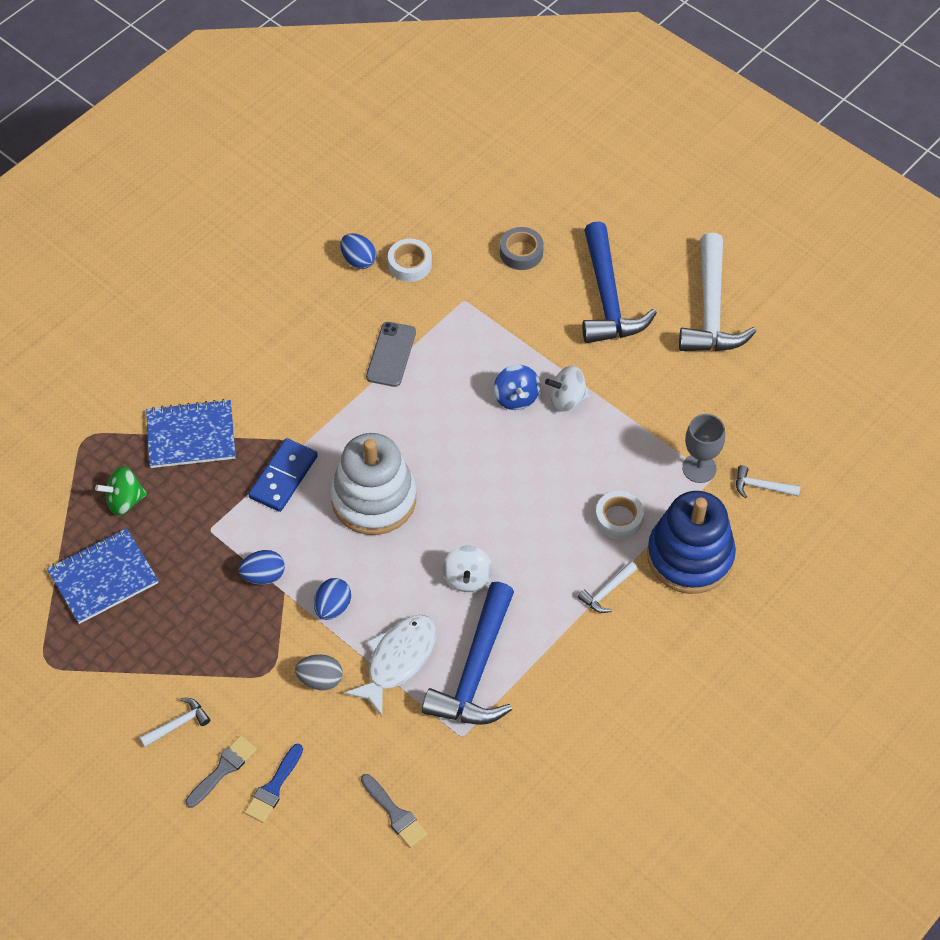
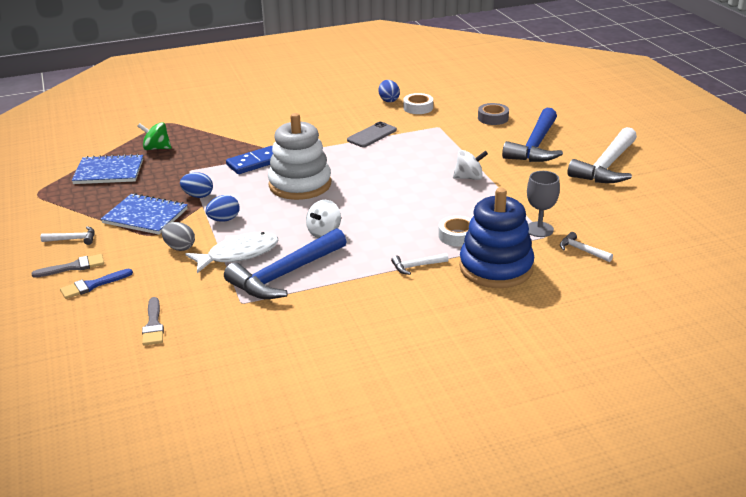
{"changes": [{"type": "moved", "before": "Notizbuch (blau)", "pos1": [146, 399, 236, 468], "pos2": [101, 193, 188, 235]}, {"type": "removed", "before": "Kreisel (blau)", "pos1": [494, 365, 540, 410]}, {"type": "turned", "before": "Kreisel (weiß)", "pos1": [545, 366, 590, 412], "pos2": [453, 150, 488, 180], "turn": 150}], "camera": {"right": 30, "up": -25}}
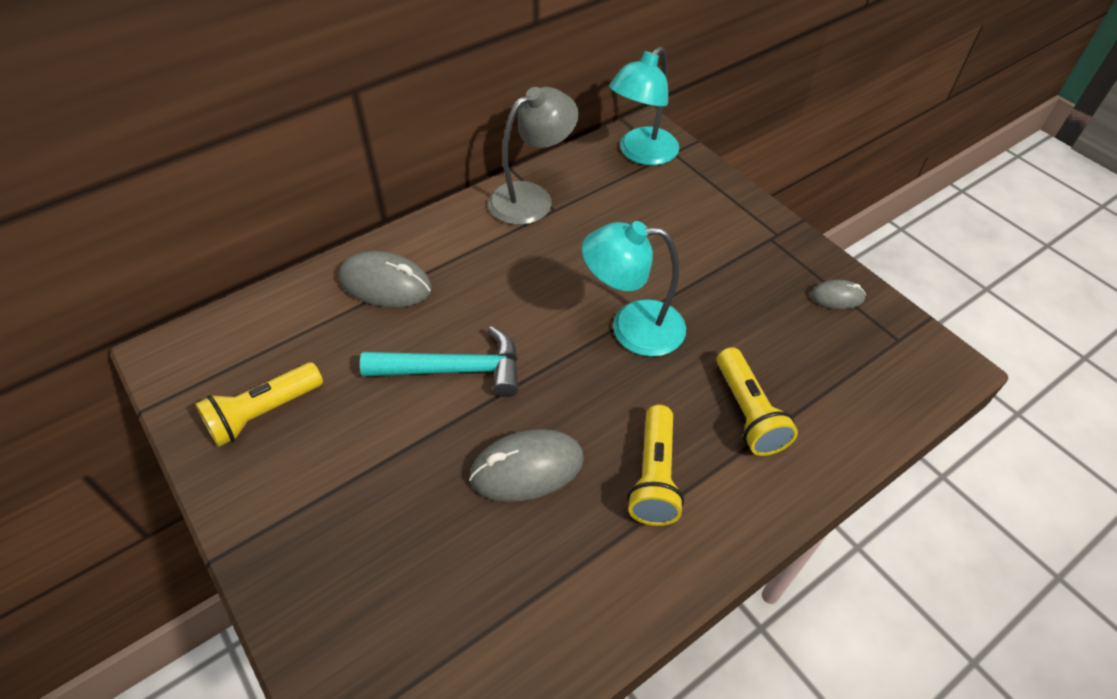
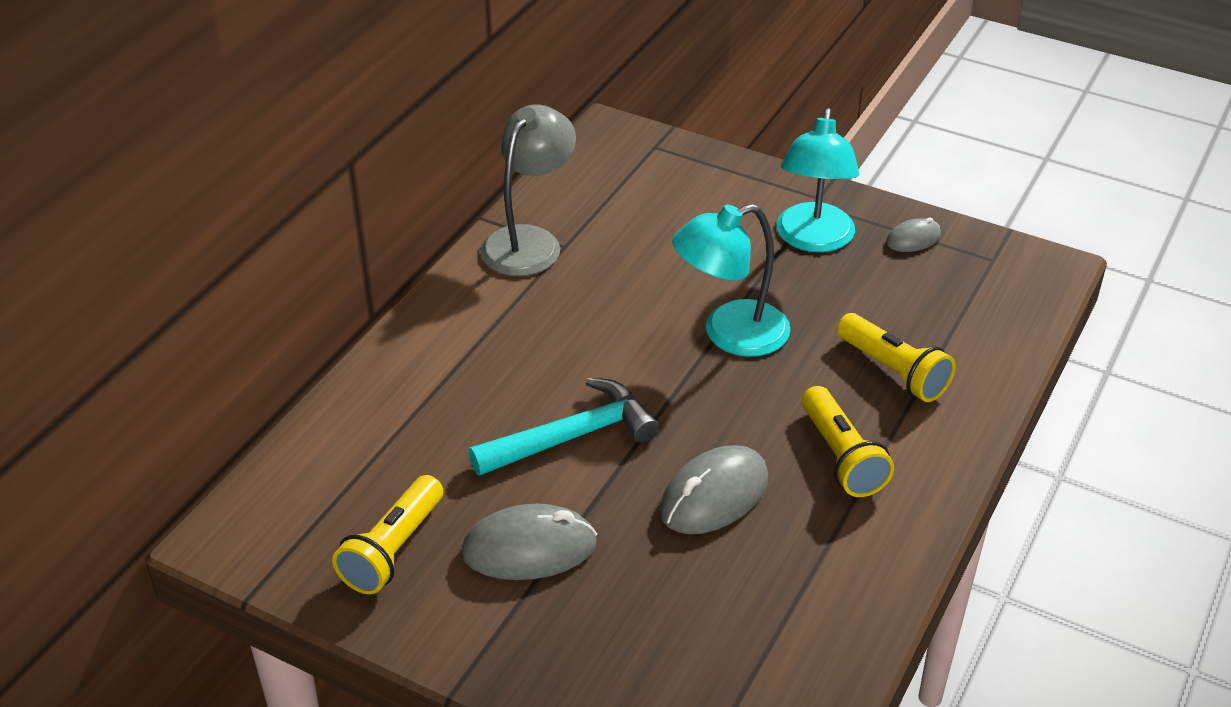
{"changes": [{"type": "moved", "before": "Computermaus (grau)", "pos1": [339, 251, 432, 308], "pos2": [461, 504, 597, 580]}, {"type": "moved", "before": "Lampe (türkis)", "pos1": [609, 47, 679, 165], "pos2": [776, 108, 859, 252]}], "camera": {"right": -25, "up": -10}}
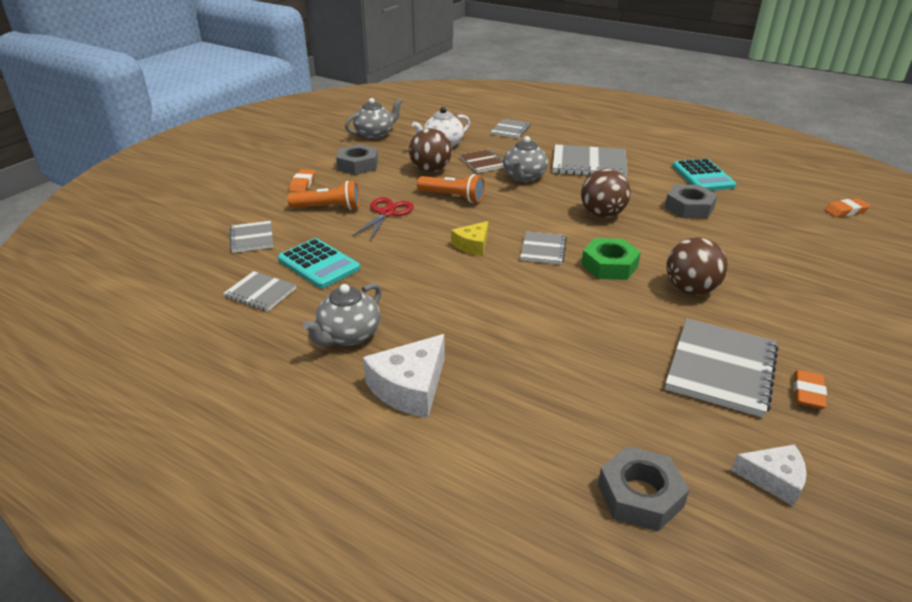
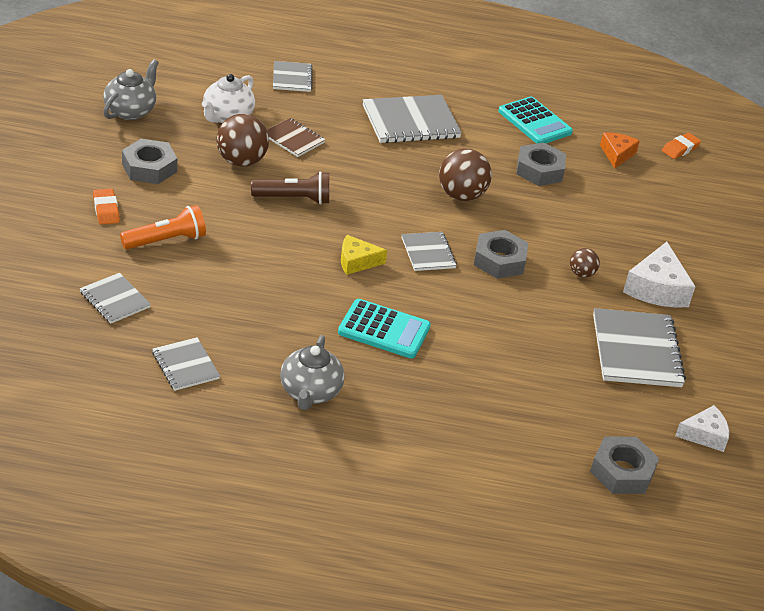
{"changes": [{"type": "turned", "before": "Notizbuch (grau)", "pos1": [223, 271, 296, 311], "pos2": [152, 337, 220, 391], "turn": 60}, {"type": "moved", "before": "Taschenrechner (türkis)", "pos1": [278, 238, 360, 288], "pos2": [338, 299, 431, 358]}, {"type": "removed", "before": "Schere (rot)", "pos1": [352, 197, 414, 240]}, {"type": "moved", "before": "Käse (weiß)", "pos1": [363, 334, 445, 418], "pos2": [623, 242, 696, 308]}, {"type": "recoloured", "before": "Taschenlampe (orange)", "after": "Taschenlampe (braun)", "pos1": [417, 174, 485, 203], "pos2": [251, 172, 329, 205]}, {"type": "turned", "before": "Käse (gelb)", "pos1": [451, 221, 488, 256], "pos2": [341, 235, 387, 275], "turn": 75}, {"type": "removed", "before": "Teekanne (grau)", "pos1": [503, 136, 548, 182]}, {"type": "recoloured", "before": "Sechskantmutter (grün)", "after": "Sechskantmutter (grau)", "pos1": [581, 238, 641, 280], "pos2": [474, 230, 528, 279]}, {"type": "resized", "before": "Ball (braun)", "pos1": [666, 237, 728, 295], "pos2": [570, 248, 600, 278], "scale": 0.54}, {"type": "removed", "before": "Radiergummi (orange)", "pos1": [794, 370, 827, 409]}, {"type": "added", "after": "Käse (orange)", "pos2": [600, 133, 640, 169]}], "camera": {"right": -30, "up": 5}}
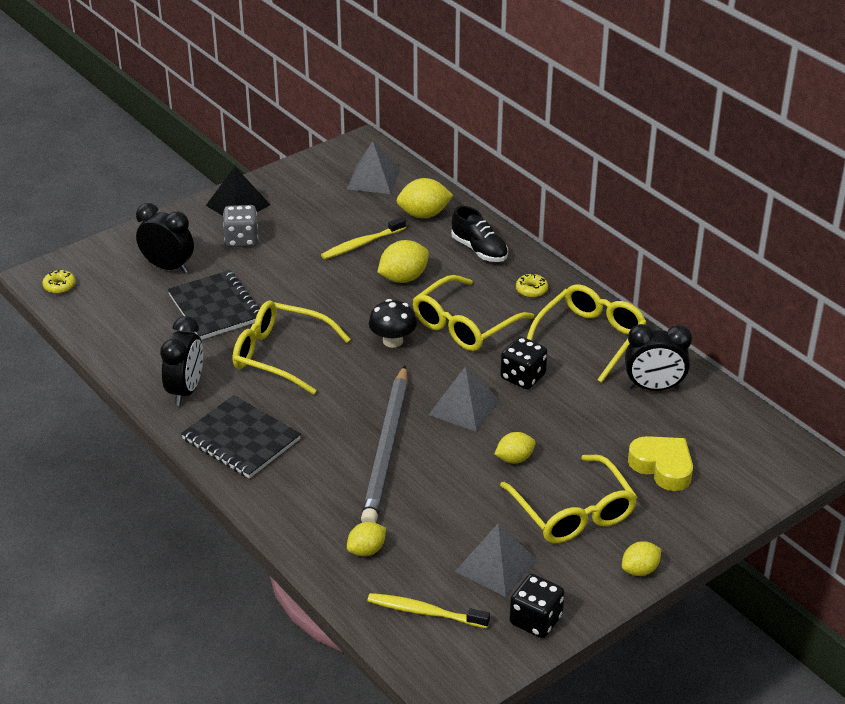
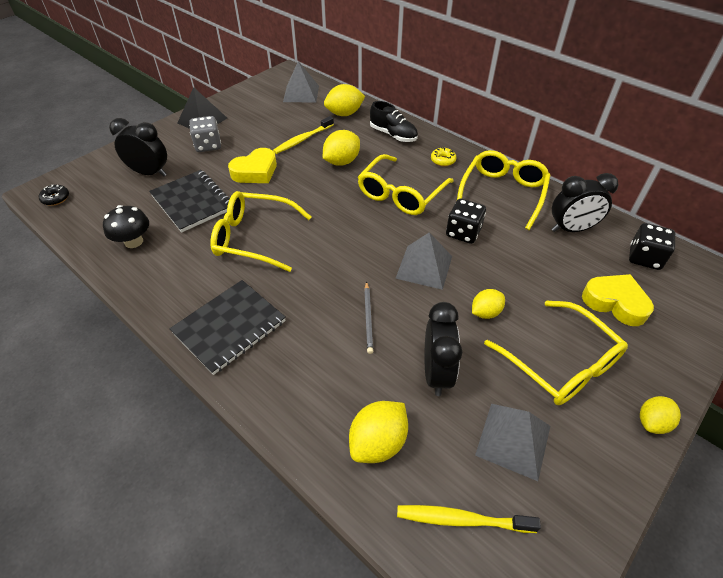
{"changes": [{"type": "recoloured", "before": "Donut (gelb)", "after": "Donut (schwarz)", "pos1": [42, 270, 76, 294], "pos2": [39, 185, 69, 206]}, {"type": "moved", "before": "Wecker (schwarz)", "pos1": [160, 316, 203, 405], "pos2": [424, 302, 462, 396]}, {"type": "turned", "before": "Notizbuch (schwarz)", "pos1": [181, 395, 301, 479], "pos2": [169, 280, 286, 375], "turn": -75}, {"type": "resized", "before": "Zitrone (gelb)", "pos1": [347, 522, 386, 556], "pos2": [349, 401, 408, 463], "scale": 1.53}, {"type": "resized", "before": "Bleistift (grau)", "pos1": [361, 365, 408, 523], "pos2": [364, 281, 373, 354], "scale": 0.41}, {"type": "moved", "before": "Pilz (schwarz)", "pos1": [369, 299, 417, 348], "pos2": [103, 205, 149, 248]}, {"type": "moved", "before": "Spielwürfel (schwarz)", "pos1": [510, 574, 565, 638], "pos2": [629, 223, 675, 270]}, {"type": "added", "after": "Herz (gelb)", "pos2": [228, 148, 277, 183]}], "camera": {"right": -10, "up": 10}}
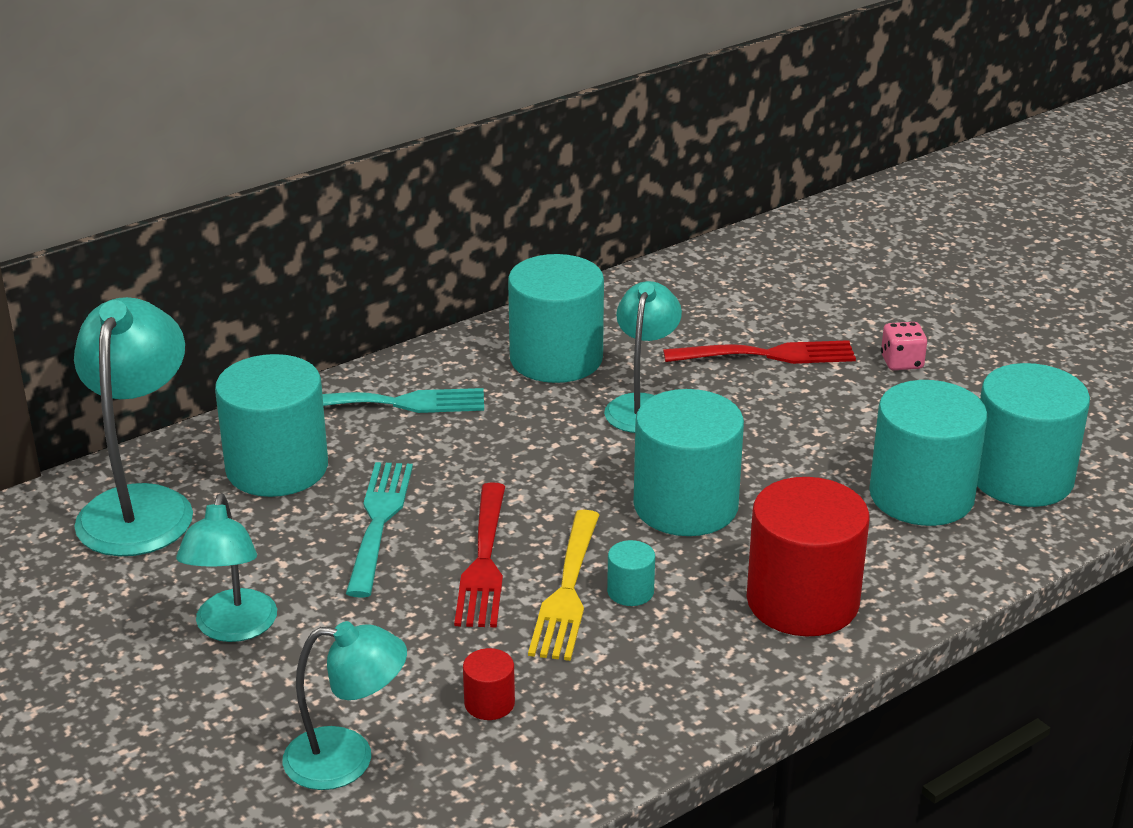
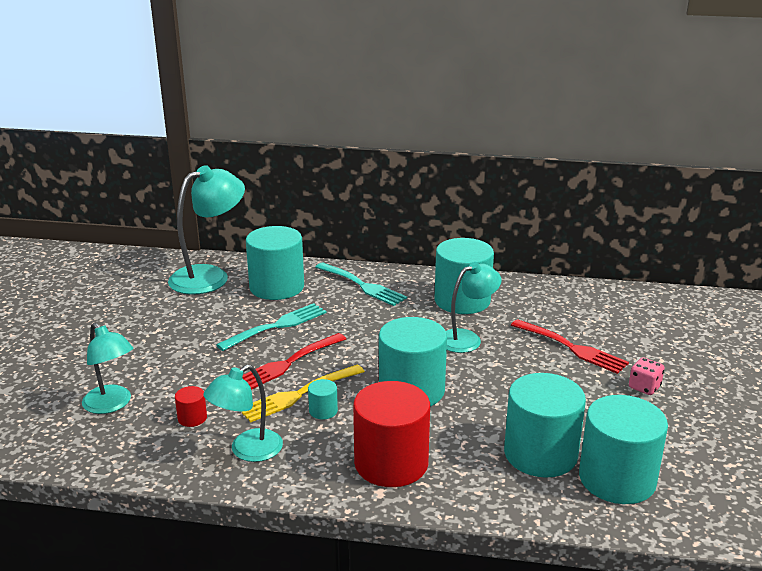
{"changes": [{"type": "moved", "before": "Lampe (türkis)", "pos1": [176, 493, 277, 642], "pos2": [203, 365, 283, 462]}], "camera": {"right": 45, "up": -5}}
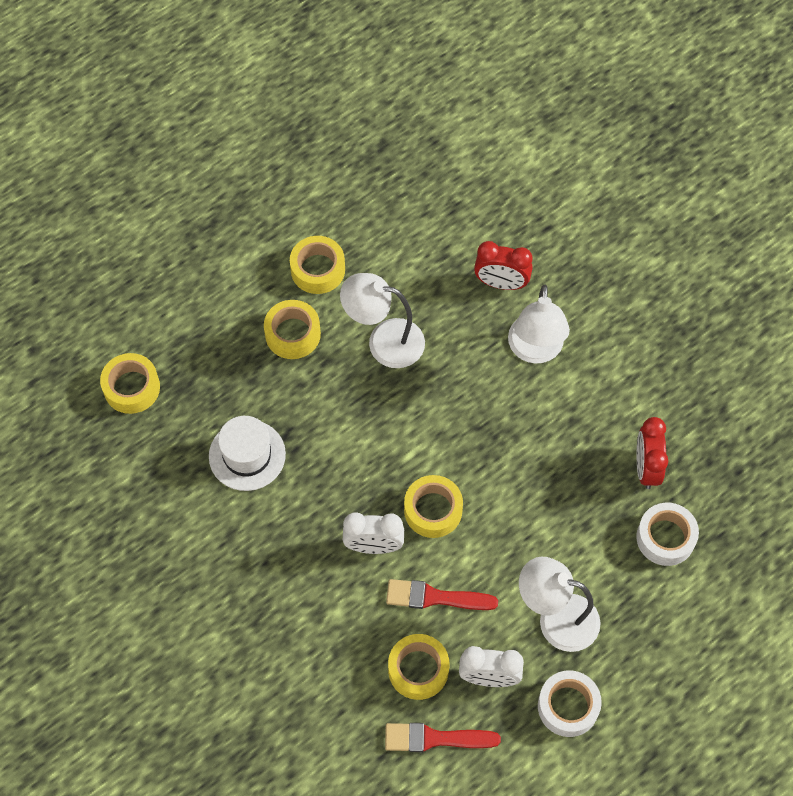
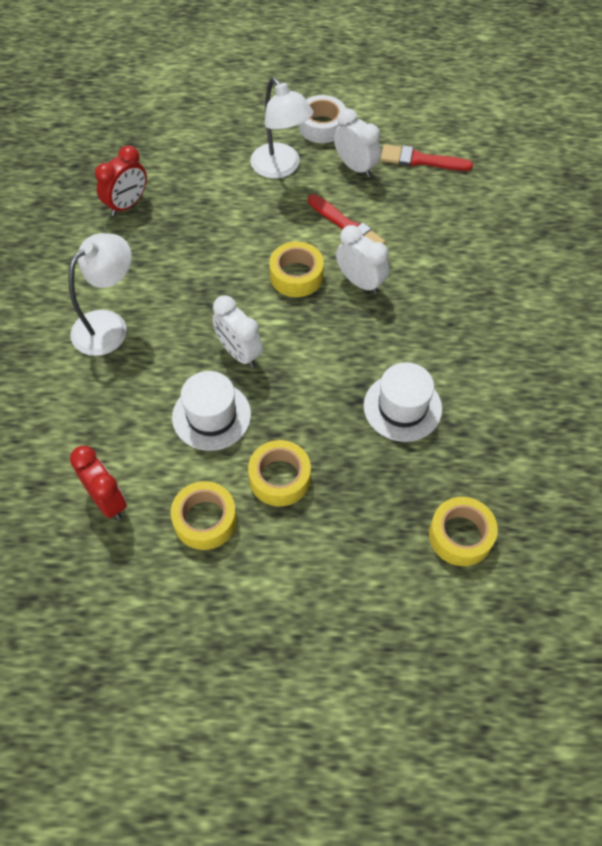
{"changes": [{"type": "replaced", "before": "Lampe (weiß)", "after": "Hut (weiß)", "pos1": [340, 273, 425, 368], "pos2": [172, 371, 251, 451]}, {"type": "turned", "before": "Pinsel (rot)", "pos1": [385, 723, 501, 752], "pos2": [381, 144, 473, 171], "turn": 150}, {"type": "removed", "before": "Klebeband (gelb)", "pos1": [388, 634, 449, 700]}, {"type": "moved", "before": "Wecker (rot)", "pos1": [474, 241, 533, 290], "pos2": [70, 446, 127, 520]}, {"type": "removed", "before": "Klebeband (weiß)", "pos1": [636, 503, 699, 566]}, {"type": "added", "after": "Wecker (weiß)", "pos2": [212, 296, 263, 368]}], "camera": {"right": -140, "up": -5}}
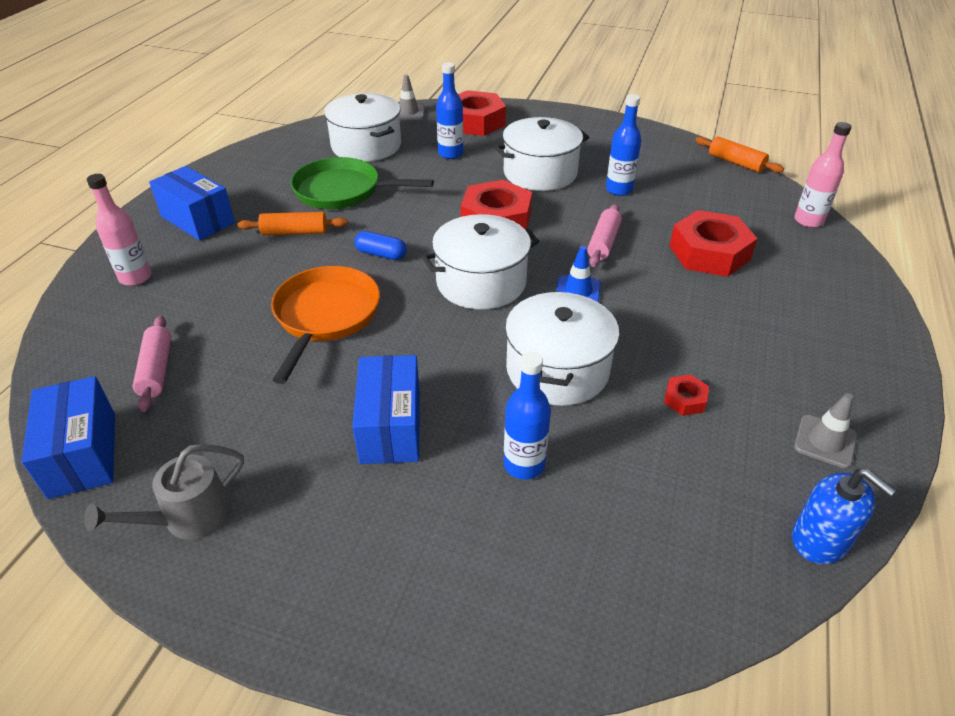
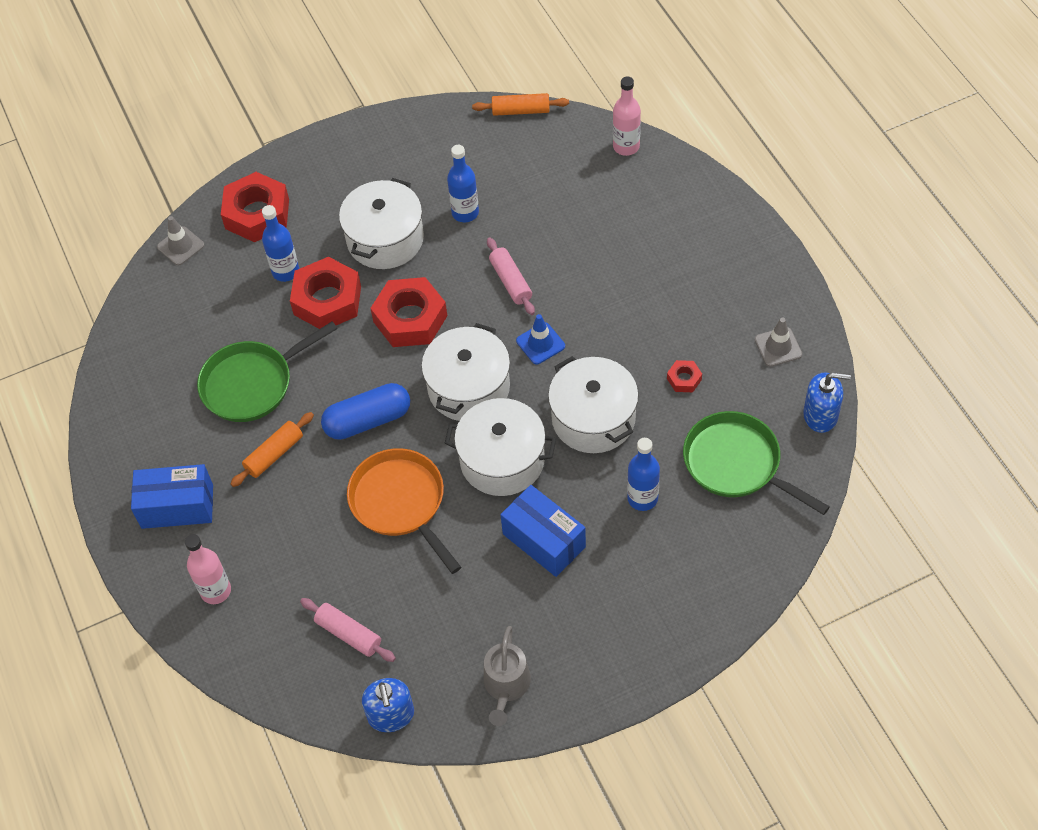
{"changes": [{"type": "replaced", "before": "Schachtel (blau)", "after": "Seifenspender (blau)", "pos1": [22, 376, 115, 499], "pos2": [362, 678, 414, 732]}, {"type": "moved", "before": "Kochtopf (weiß)", "pos1": [324, 93, 401, 162], "pos2": [445, 398, 556, 496]}, {"type": "resized", "before": "Kapsel (blau)", "pos1": [354, 231, 407, 260], "pos2": [321, 383, 410, 440], "scale": 1.72}, {"type": "moved", "before": "Sechskantmutter (rot)", "pos1": [670, 210, 758, 277], "pos2": [290, 257, 361, 329]}, {"type": "added", "after": "Pfanne (grün)", "pos2": [683, 411, 830, 515]}], "camera": {"right": -40, "up": 15}}
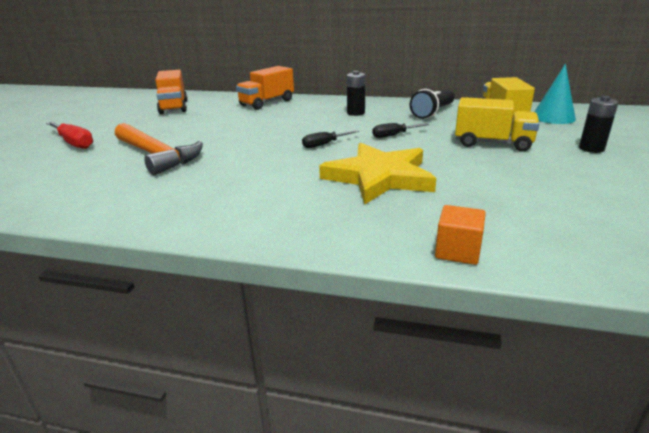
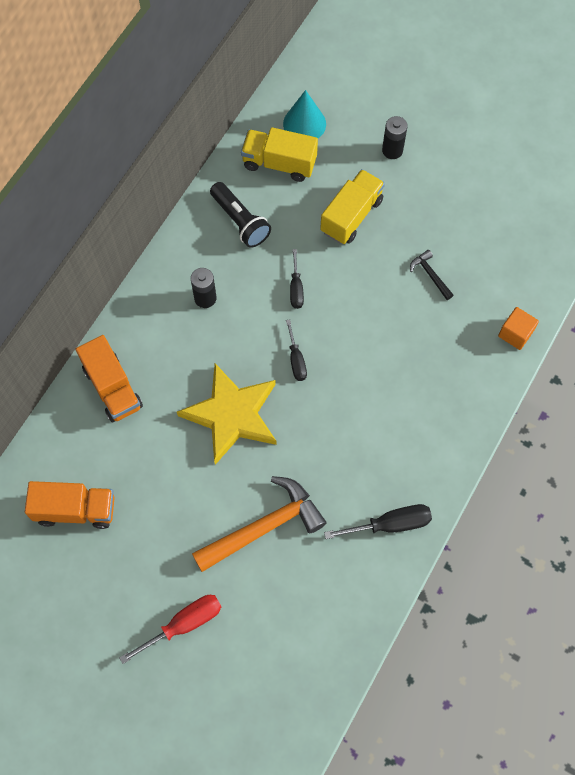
{"changes": [{"type": "moved", "before": "Stern (gelb)", "pos1": [319, 143, 437, 205], "pos2": [177, 363, 277, 465]}, {"type": "added", "after": "Schraubenzieher (schwarz)", "pos2": [324, 504, 432, 539]}, {"type": "added", "after": "Hammer (schwarz)", "pos2": [410, 250, 454, 300]}], "camera": {"right": -75, "up": 40}}
